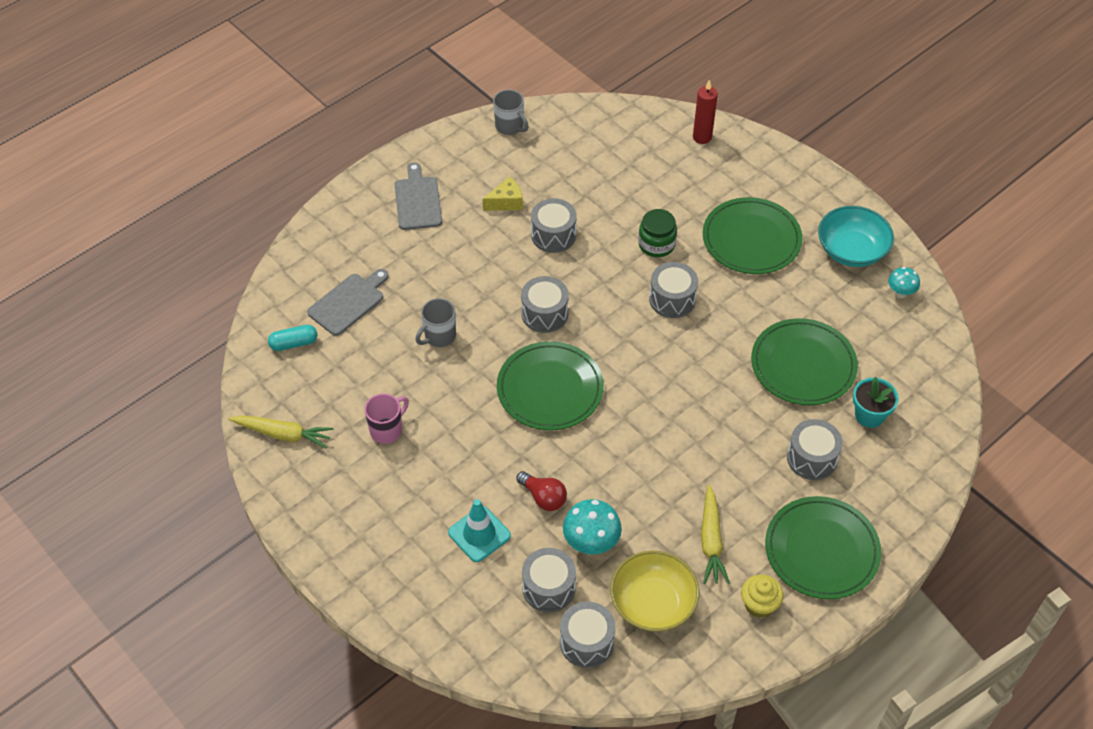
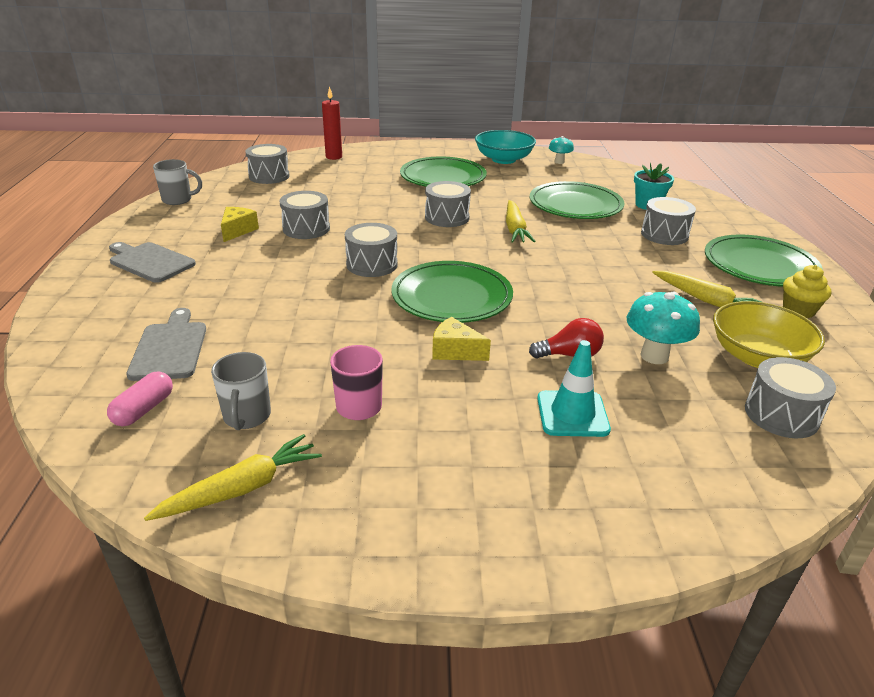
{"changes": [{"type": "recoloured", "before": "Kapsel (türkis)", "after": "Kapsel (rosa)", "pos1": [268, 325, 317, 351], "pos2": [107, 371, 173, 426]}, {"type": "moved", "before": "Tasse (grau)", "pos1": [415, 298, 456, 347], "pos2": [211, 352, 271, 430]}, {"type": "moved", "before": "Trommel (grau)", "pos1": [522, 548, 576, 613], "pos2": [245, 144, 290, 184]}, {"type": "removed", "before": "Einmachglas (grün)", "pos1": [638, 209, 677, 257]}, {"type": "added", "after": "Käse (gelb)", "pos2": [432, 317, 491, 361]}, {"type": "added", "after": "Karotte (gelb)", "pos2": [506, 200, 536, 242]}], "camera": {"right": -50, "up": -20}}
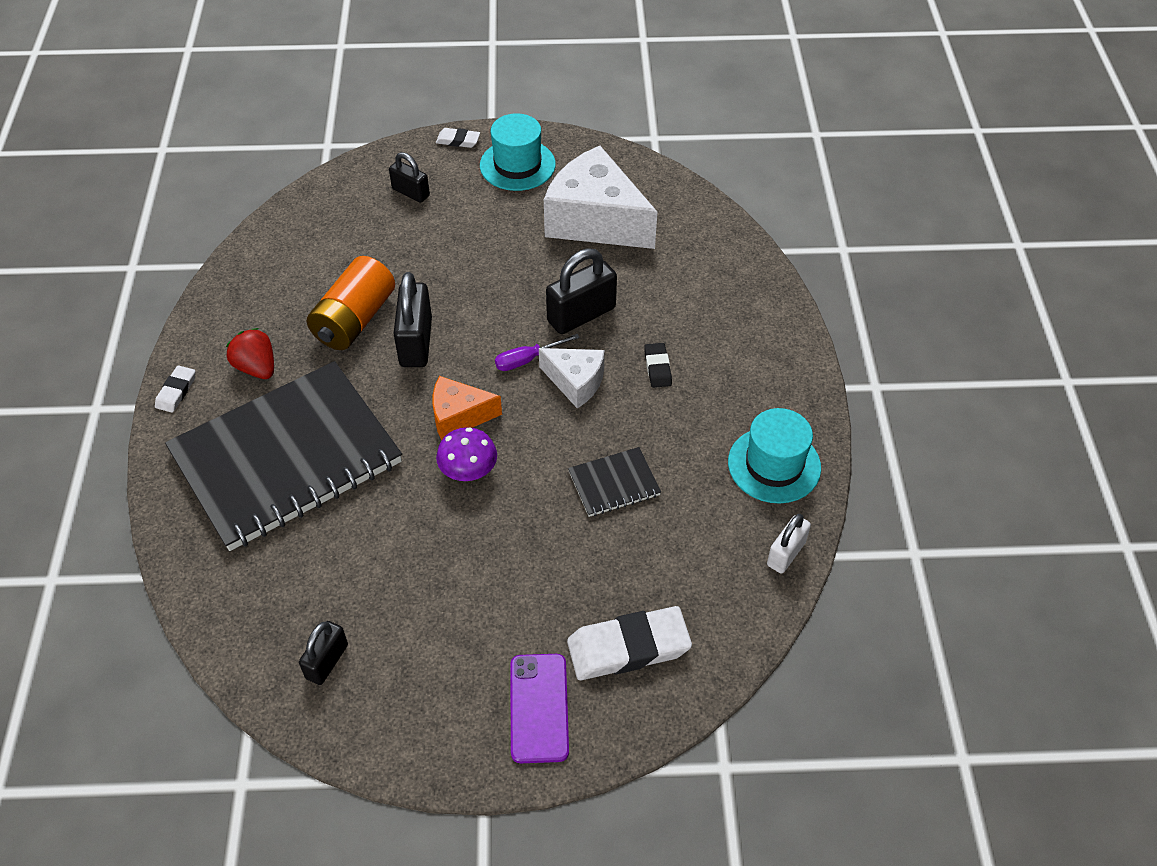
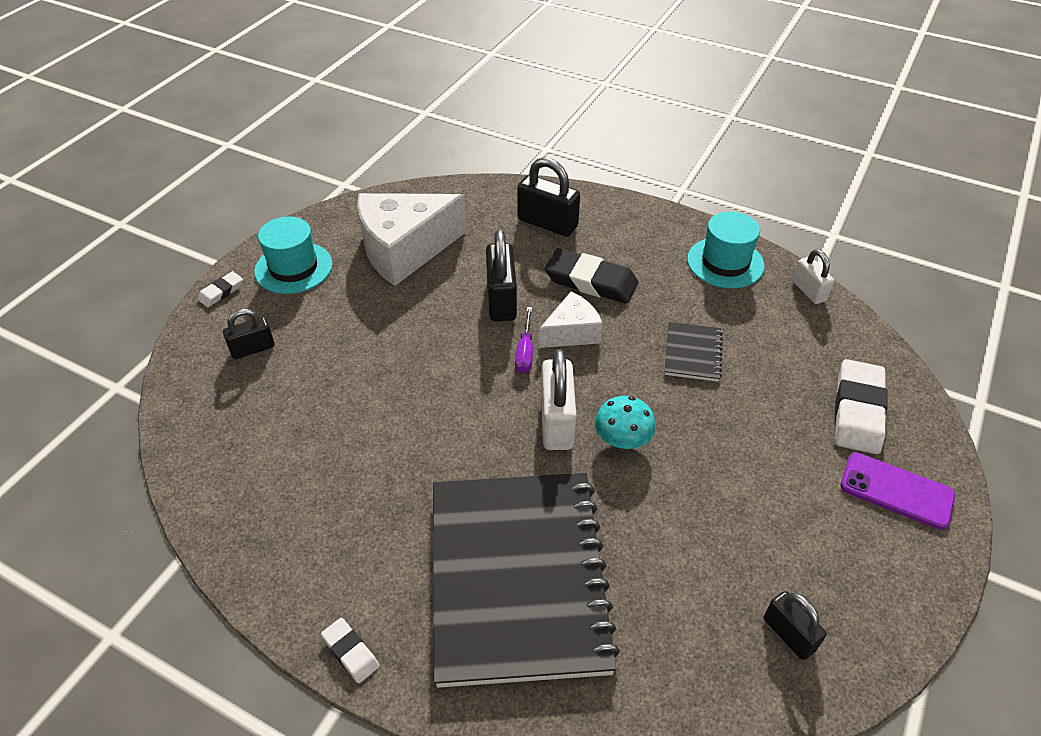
{"changes": [{"type": "removed", "before": "Erdbeere (rot)", "pos1": [226, 328, 274, 379]}, {"type": "removed", "before": "Batterie (orange)", "pos1": [307, 256, 395, 350]}, {"type": "moved", "before": "Vorhängeschloss (schwarz)", "pos1": [394, 272, 432, 367], "pos2": [517, 157, 580, 237]}, {"type": "replaced", "before": "Käse (orange)", "after": "Vorhängeschloss (weiß)", "pos1": [433, 376, 502, 440], "pos2": [541, 349, 577, 450]}, {"type": "recoloured", "before": "Pilz (lila)", "after": "Pilz (türkis)", "pos1": [436, 427, 497, 481], "pos2": [595, 396, 656, 449]}, {"type": "resized", "before": "Radiergummi (schwarz)", "pos1": [644, 343, 672, 388], "pos2": [545, 248, 638, 304], "scale": 1.98}], "camera": {"right": -60, "up": -5}}
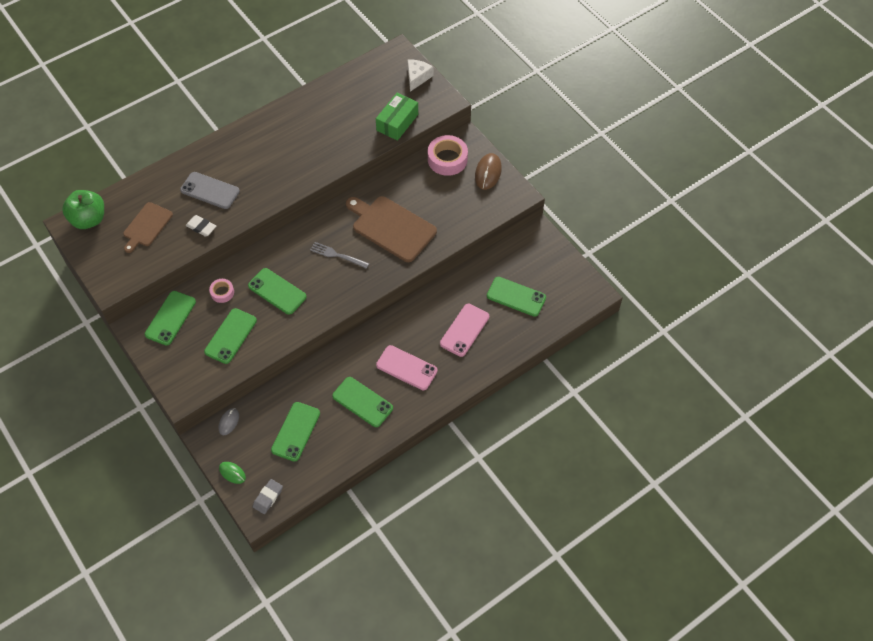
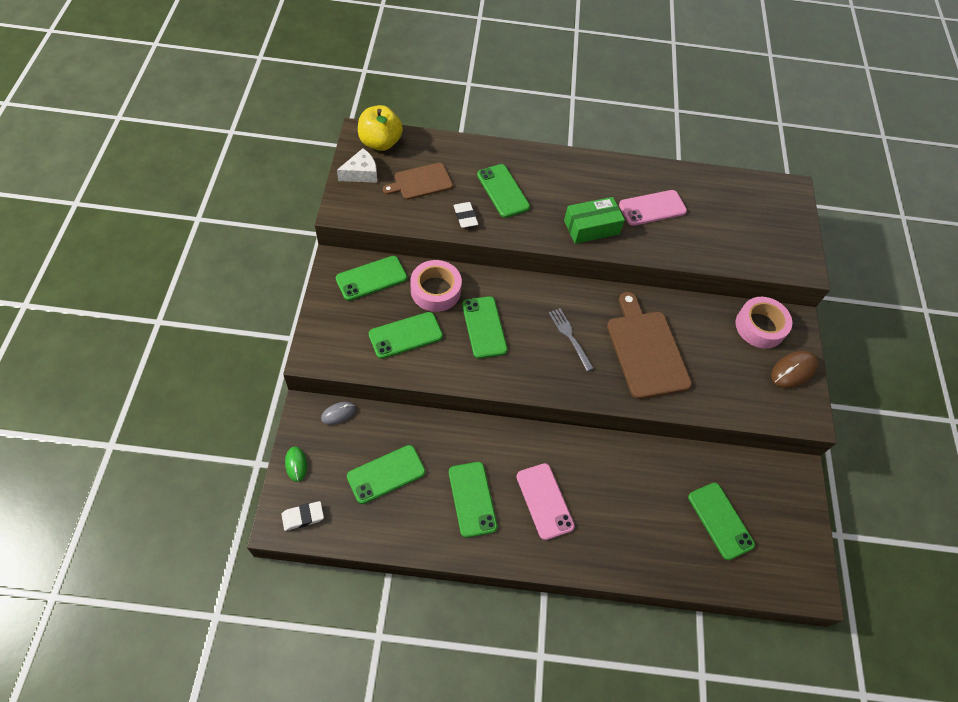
{"changes": [{"type": "recoloured", "before": "Apfel (grün)", "after": "Apfel (gelb)", "pos1": [62, 190, 104, 229], "pos2": [358, 105, 403, 151]}, {"type": "recoloured", "before": "Handy (grau)", "after": "Handy (grün)", "pos1": [180, 172, 240, 209], "pos2": [477, 164, 530, 218]}, {"type": "resized", "before": "Klebeband (rosa)", "pos1": [209, 279, 234, 303], "pos2": [411, 260, 462, 312], "scale": 1.84}, {"type": "recoloured", "before": "Radiergummi (grau)", "after": "Radiergummi (weiß)", "pos1": [253, 479, 283, 514], "pos2": [281, 501, 324, 531]}, {"type": "moved", "before": "Schachtel (grün)", "pos1": [376, 93, 418, 141], "pos2": [564, 197, 625, 244]}, {"type": "moved", "before": "Käse (weiß)", "pos1": [408, 60, 433, 92], "pos2": [337, 148, 377, 183]}, {"type": "moved", "before": "Handy (rosa)", "pos1": [440, 304, 489, 357], "pos2": [619, 190, 687, 226]}], "camera": {"right": 35, "up": 0}}
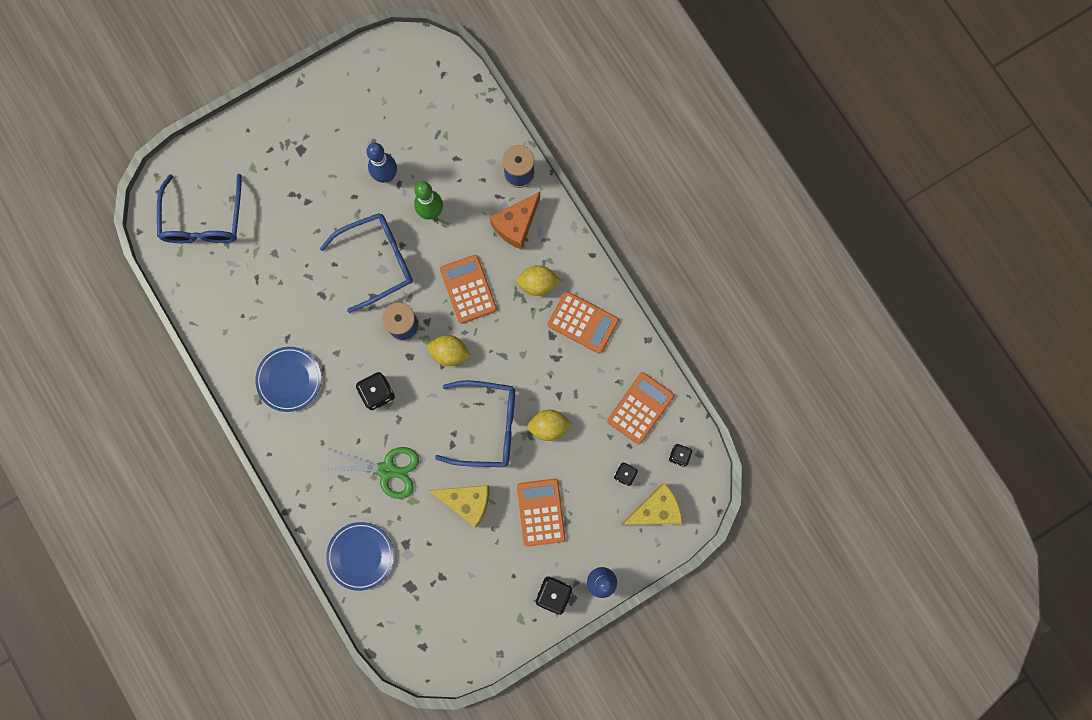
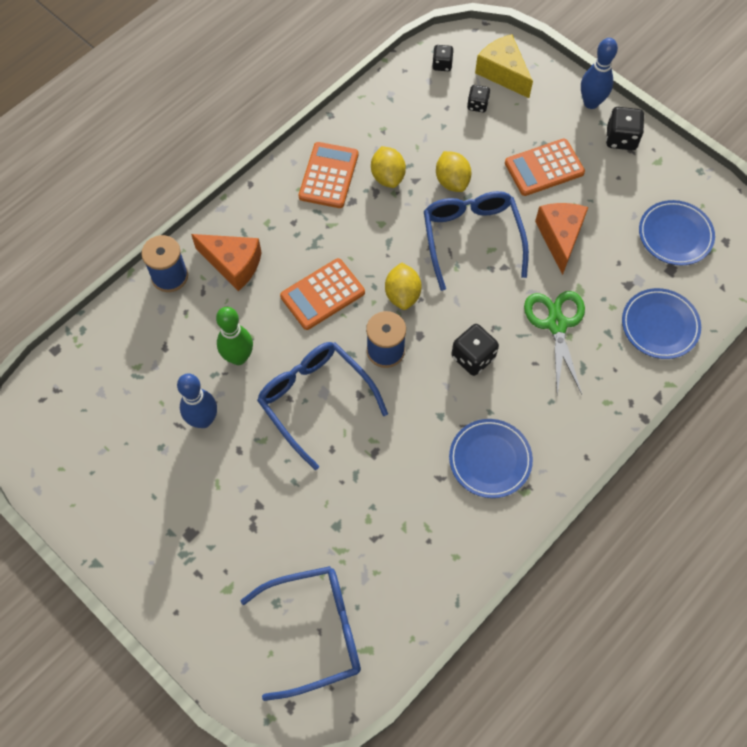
{"changes": [{"type": "recoloured", "before": "Käse (gelb)", "after": "Käse (orange)", "pos1": [428, 485, 489, 527], "pos2": [535, 203, 588, 275]}, {"type": "moved", "before": "Zitrone (gelb)", "pos1": [516, 265, 561, 296], "pos2": [371, 146, 406, 188]}, {"type": "removed", "before": "Taschenrechner (orange)", "pos1": [607, 372, 674, 444]}, {"type": "added", "after": "Teller (blau)", "pos2": [639, 200, 715, 265]}], "camera": {"right": -105, "up": -15}}
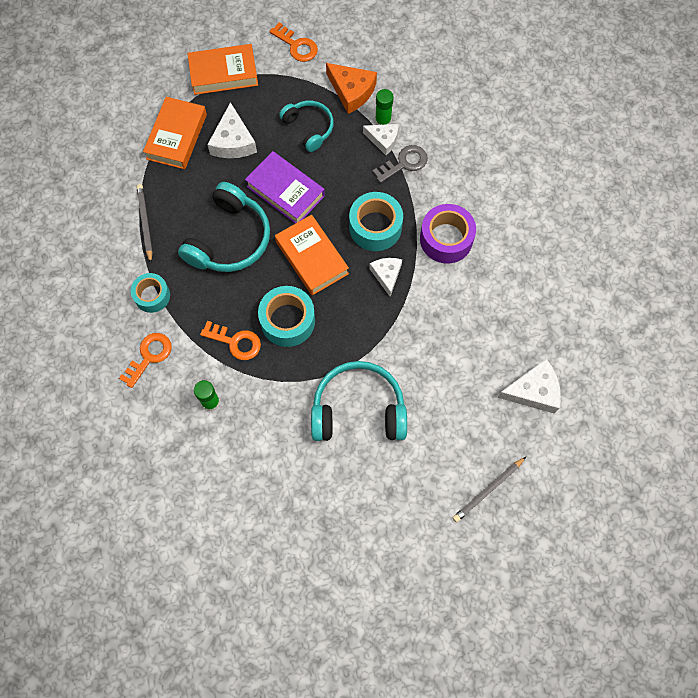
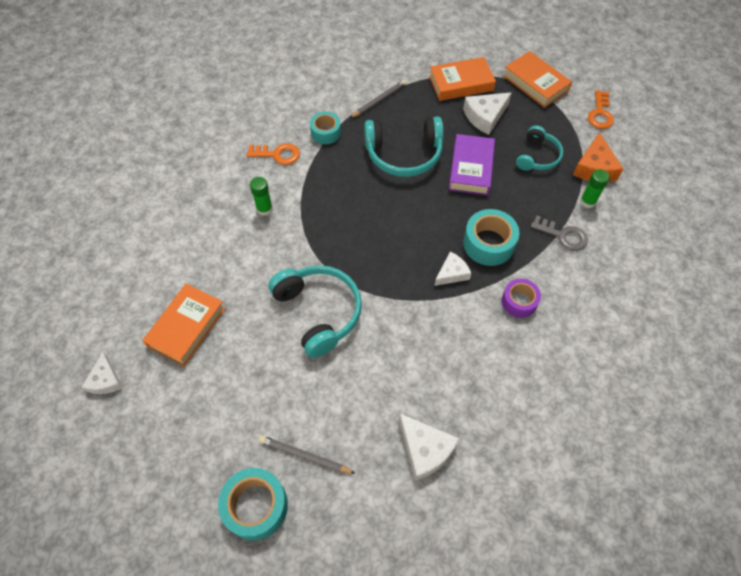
{"changes": [{"type": "removed", "before": "Schlüssel (orange)", "pos1": [200, 321, 261, 360]}, {"type": "moved", "before": "Klebeband (türkis)", "pos1": [258, 286, 315, 347], "pos2": [218, 468, 288, 541]}, {"type": "moved", "before": "Buch (orange)", "pos1": [275, 215, 349, 295], "pos2": [143, 284, 226, 366]}, {"type": "moved", "before": "Käse (weiß)", "pos1": [363, 124, 398, 155], "pos2": [82, 352, 123, 394]}, {"type": "resized", "before": "Klebeband (lila)", "pos1": [420, 204, 476, 264], "pos2": [502, 279, 541, 318], "scale": 0.66}], "camera": {"right": 60, "up": -10}}
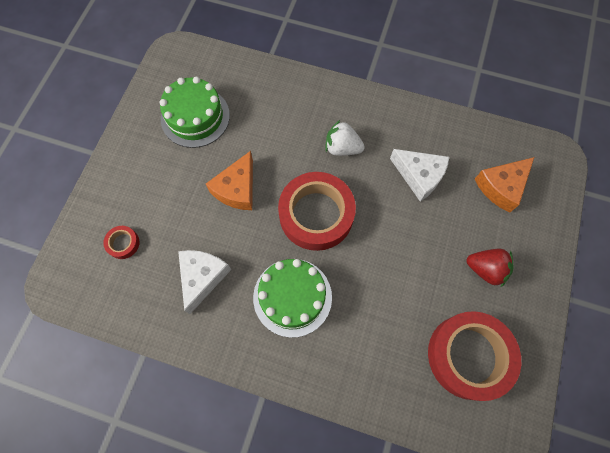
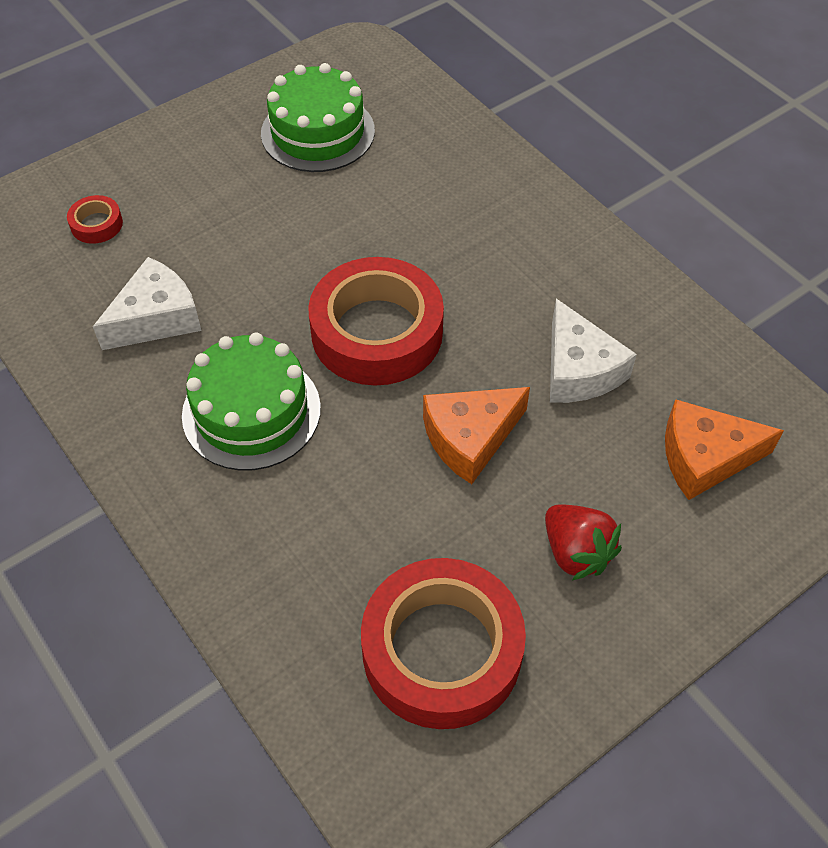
{"changes": [{"type": "moved", "before": "Käse (orange)", "pos1": [206, 151, 253, 210], "pos2": [423, 387, 530, 484]}, {"type": "removed", "before": "Erdbeere (weiß)", "pos1": [325, 120, 365, 156]}], "camera": {"right": 35, "up": -15}}
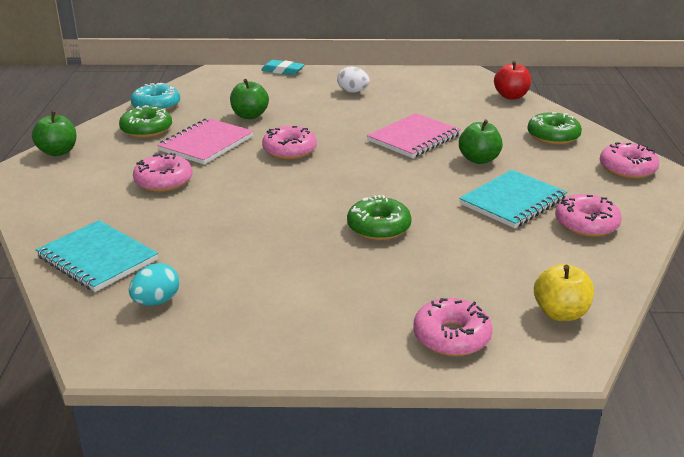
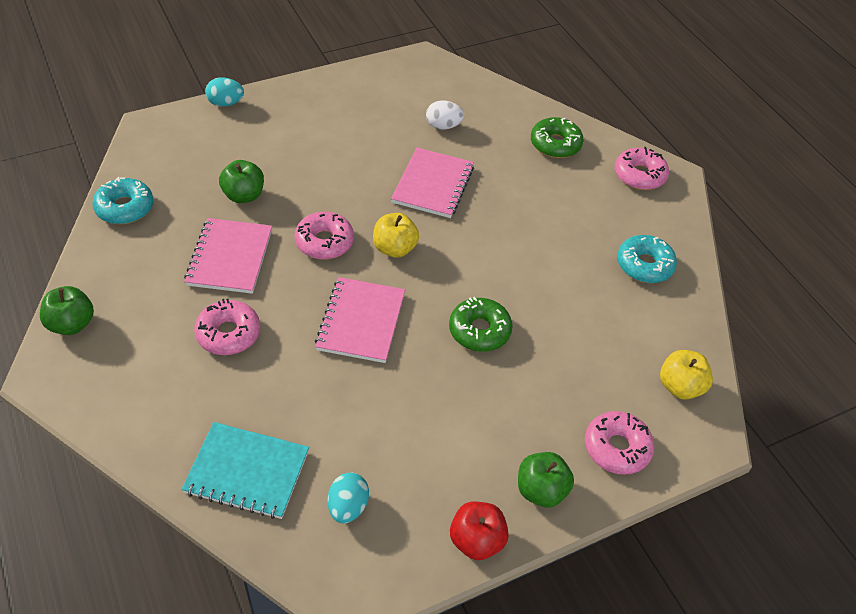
{"changes": [{"type": "removed", "before": "Donut (grün)", "pos1": [119, 105, 172, 138]}, {"type": "replaced", "before": "Radiergummi (türkis)", "after": "Ei (türkis)", "pos1": [261, 60, 305, 75], "pos2": [205, 77, 244, 107]}, {"type": "moved", "before": "Ei (weiß)", "pos1": [337, 66, 370, 93], "pos2": [426, 100, 464, 129]}, {"type": "moved", "before": "Apfel (grün)", "pos1": [459, 119, 503, 164], "pos2": [518, 452, 574, 508]}, {"type": "removed", "before": "Notizbuch (türkis)", "pos1": [459, 170, 567, 228]}, {"type": "moved", "before": "Apfel (rot)", "pos1": [494, 61, 531, 99], "pos2": [450, 501, 509, 560]}, {"type": "recoloured", "before": "Donut (rosa)", "after": "Donut (türkis)", "pos1": [555, 194, 622, 237], "pos2": [617, 235, 677, 283]}, {"type": "added", "after": "Notizbuch (rosa)", "pos2": [315, 277, 405, 363]}, {"type": "added", "after": "Apfel (gelb)", "pos2": [373, 213, 419, 258]}], "camera": {"right": -30, "up": 20}}
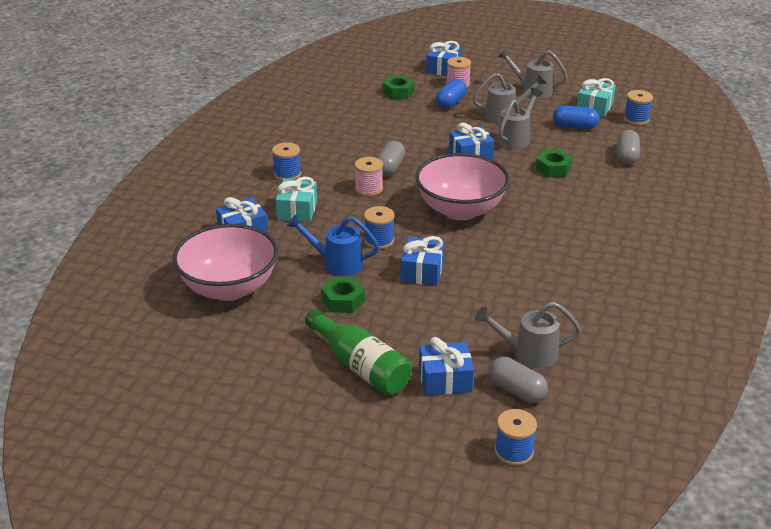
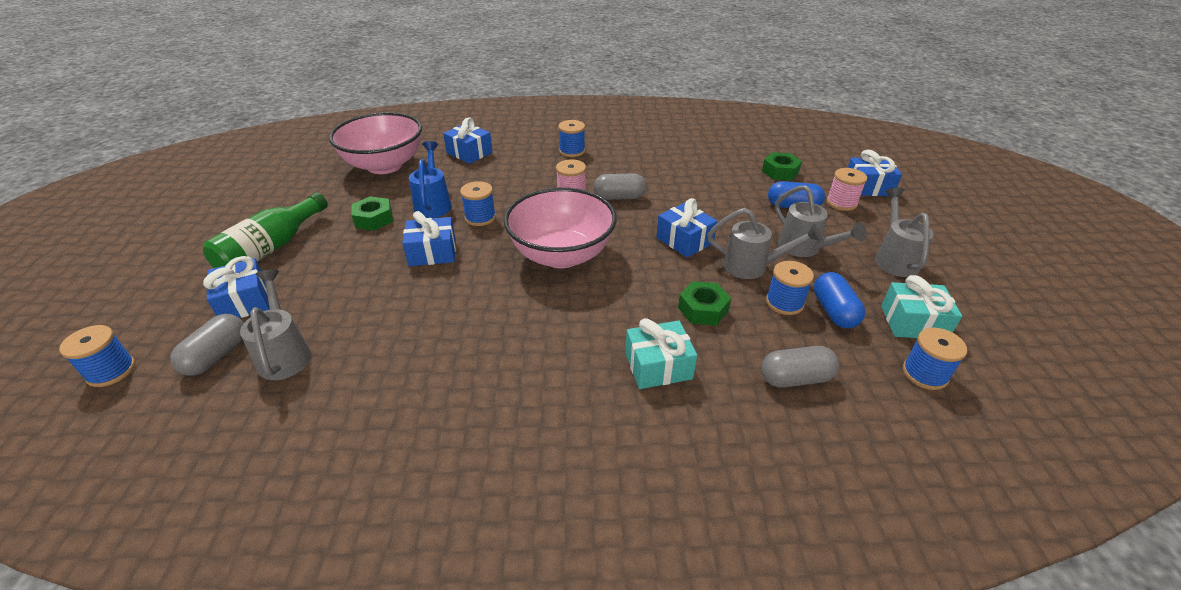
{"changes": [{"type": "moved", "before": "Geschenk (türkis)", "pos1": [276, 177, 317, 222], "pos2": [625, 318, 697, 389]}, {"type": "added", "after": "Garnrolle (blau)", "pos2": [766, 261, 814, 315]}], "camera": {"right": 70, "up": 5}}
